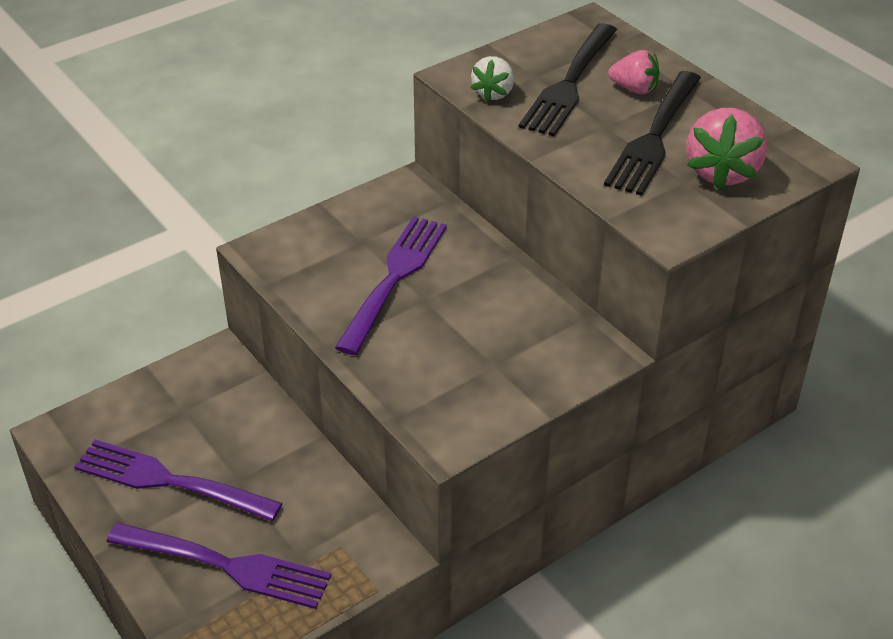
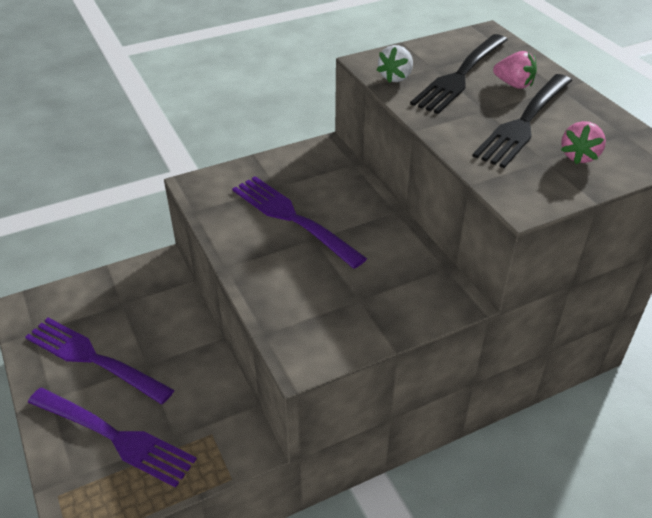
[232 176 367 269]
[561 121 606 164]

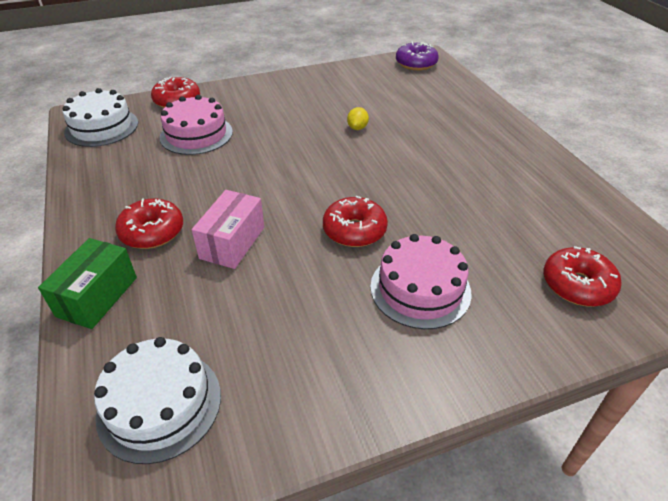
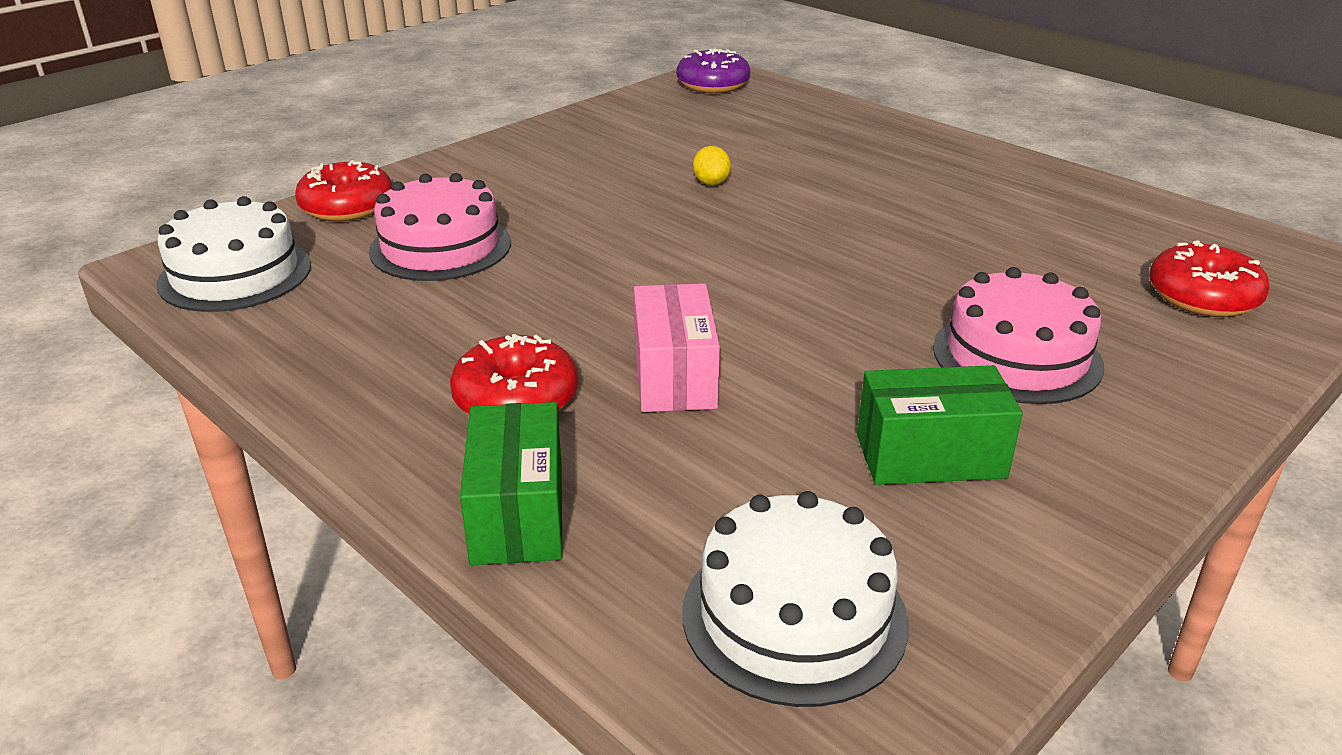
[323 196 388 247] (first image)
[857 365 1023 485]

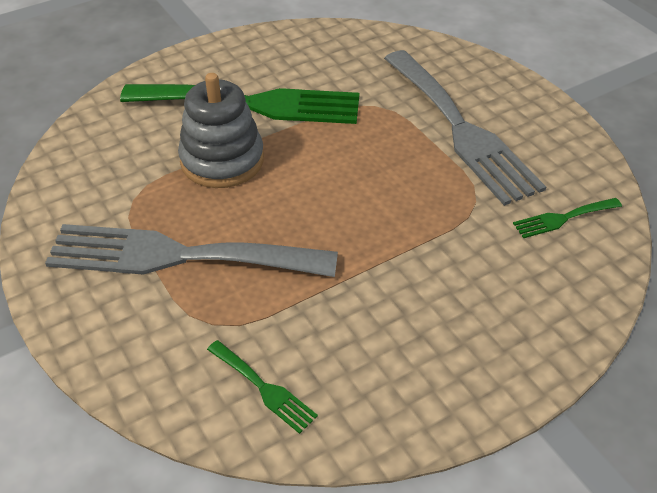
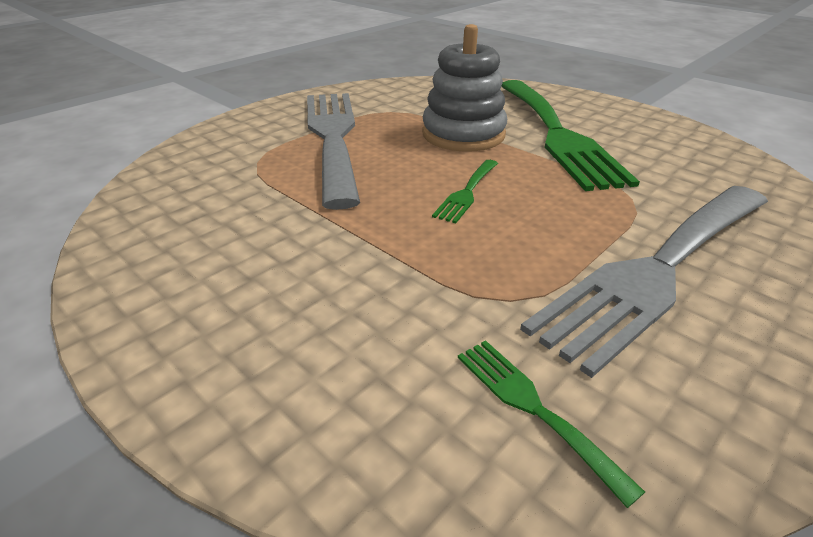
[432 160 498 223]

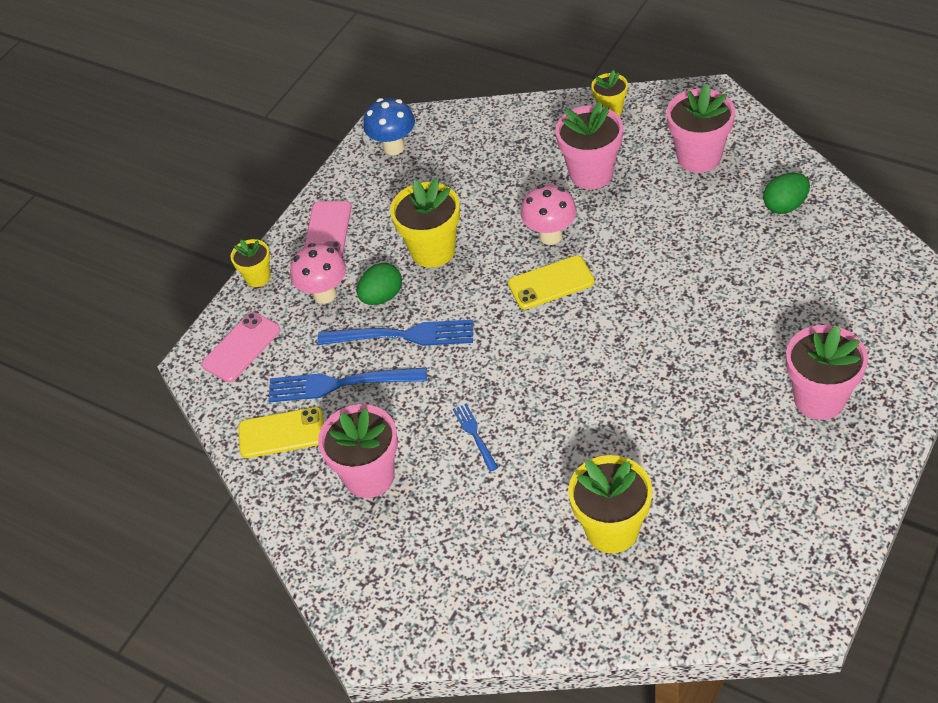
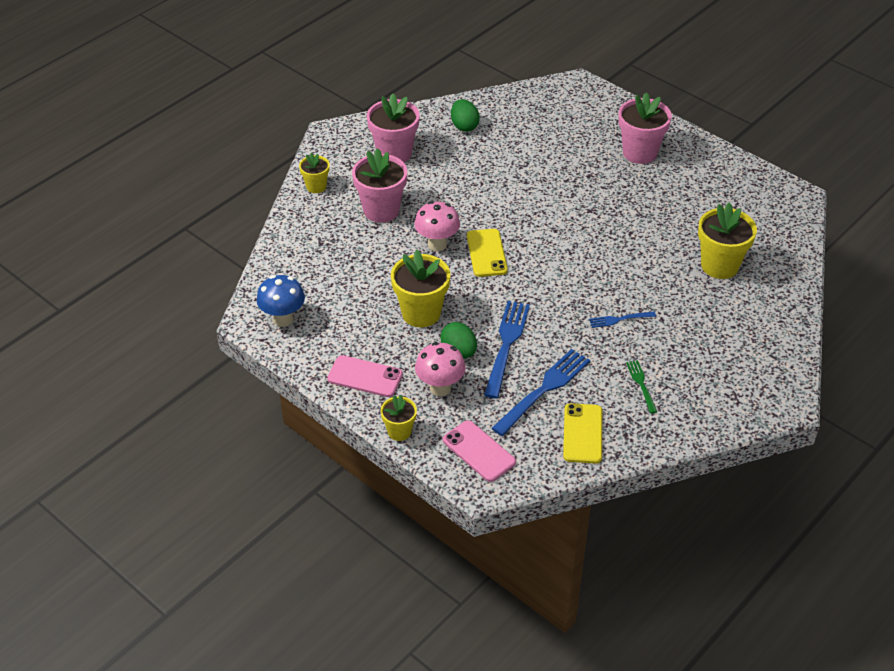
[492 349 590 436]
[626 360 657 414]

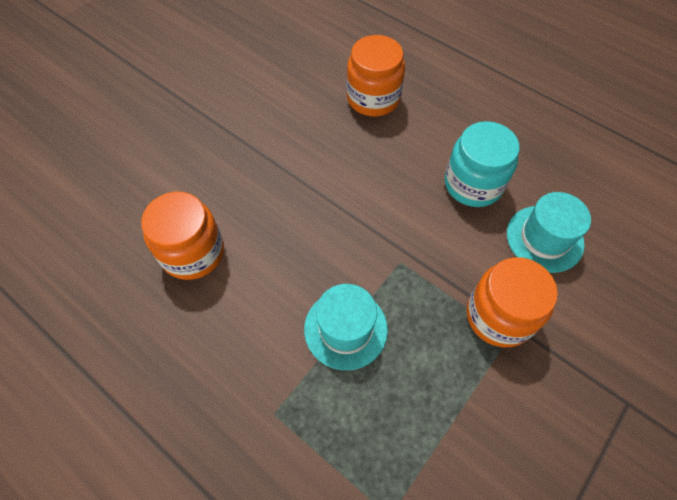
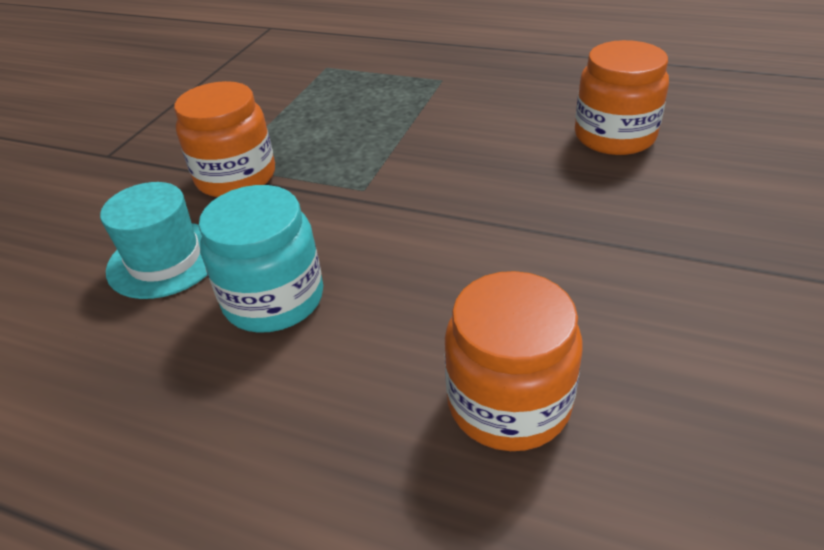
[304 284 388 370] (first image)

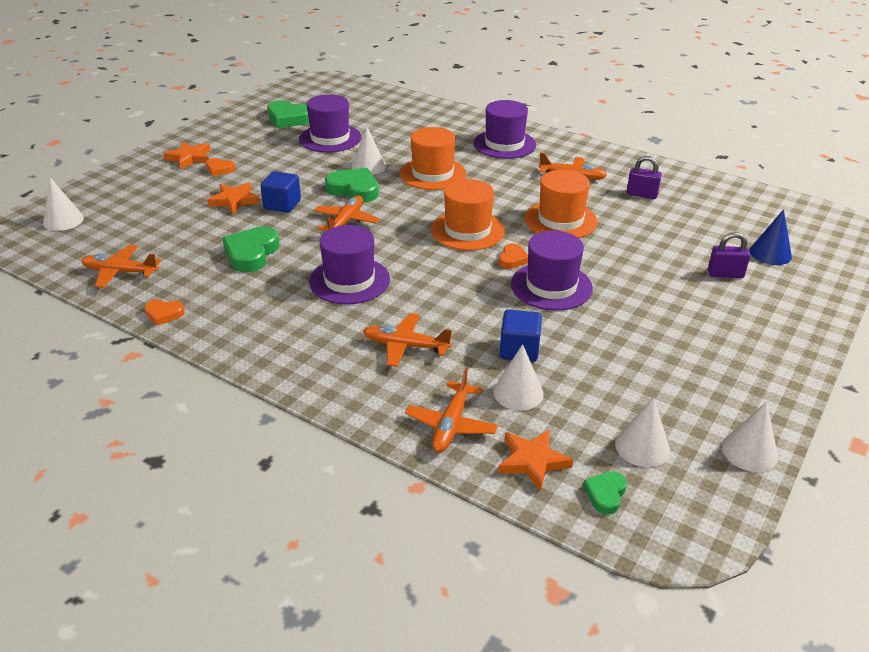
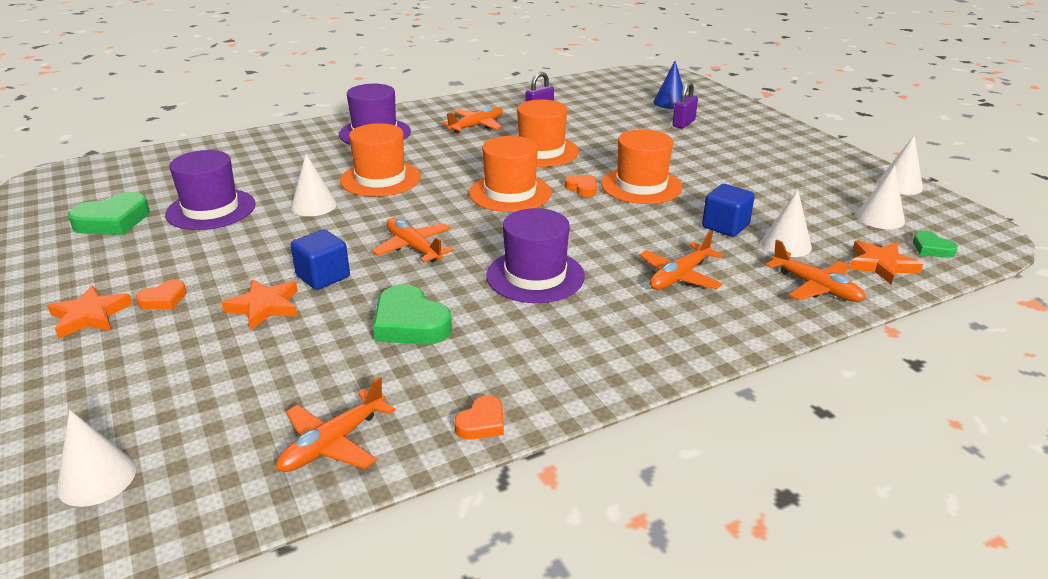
[325 168 379 202] (first image)
[601 129 683 204]

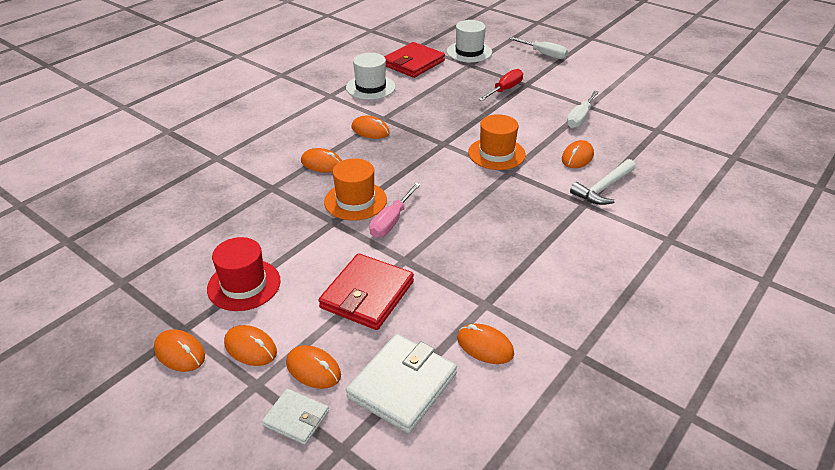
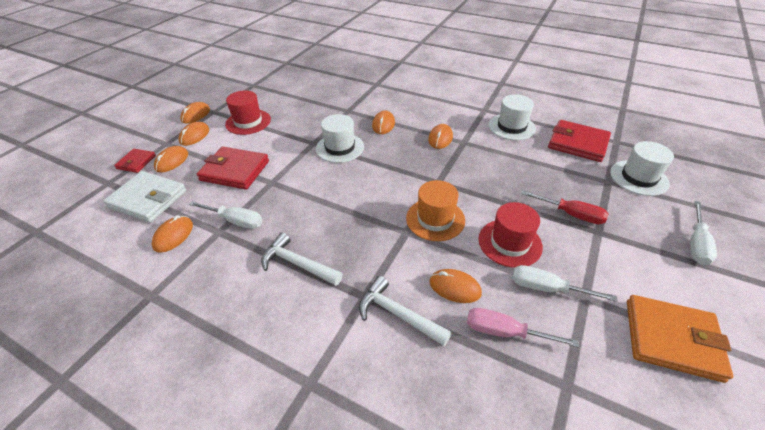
[114 149 156 173]
[316 114 364 163]
[467 308 579 347]
[189 201 262 229]
[261 232 343 286]
[478 202 543 268]
[627 295 733 383]

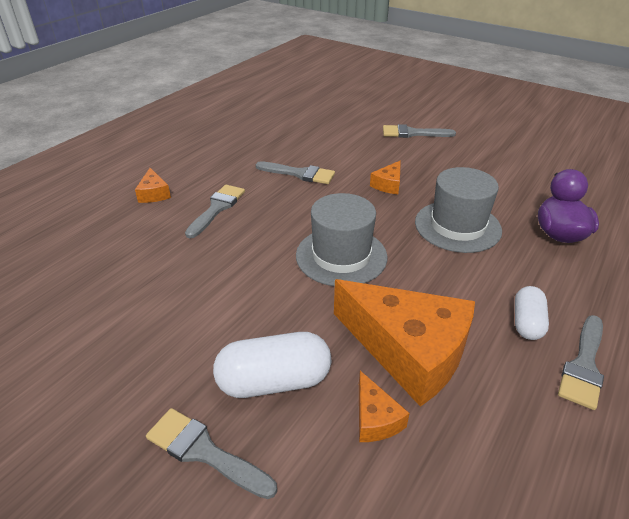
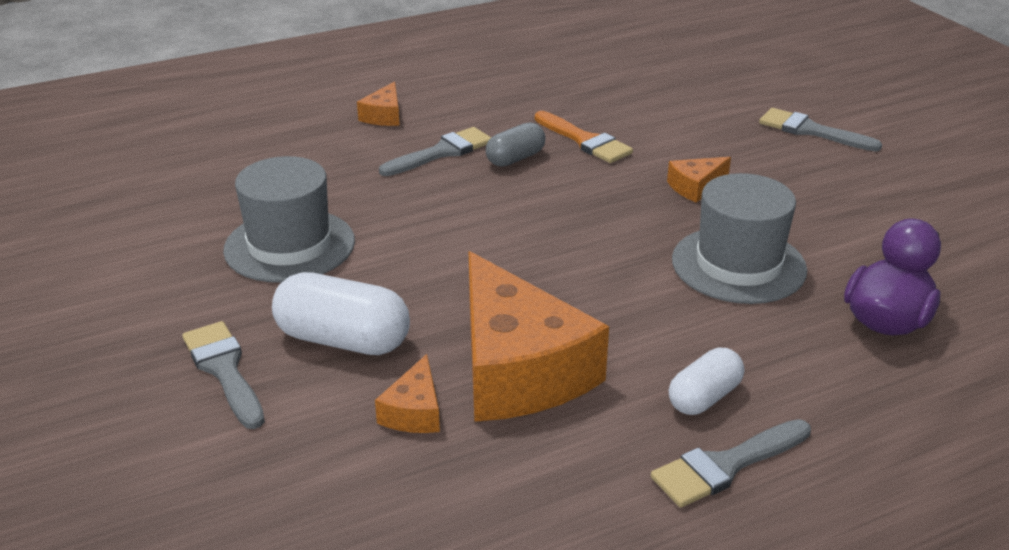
[535 111 633 163]
[223 156 355 283]
[486 122 545 167]

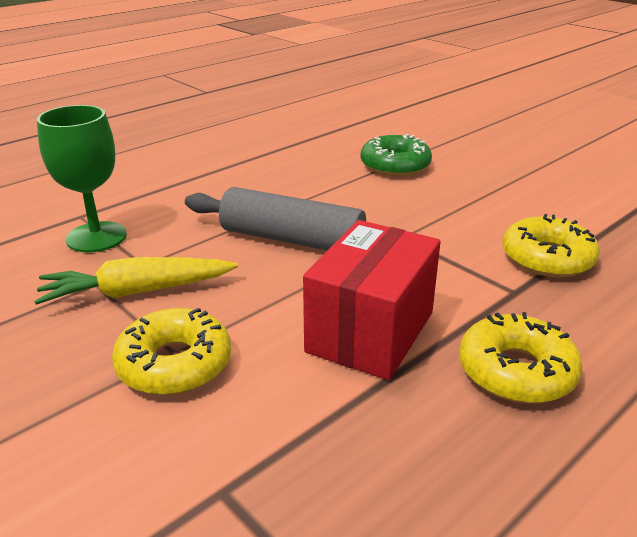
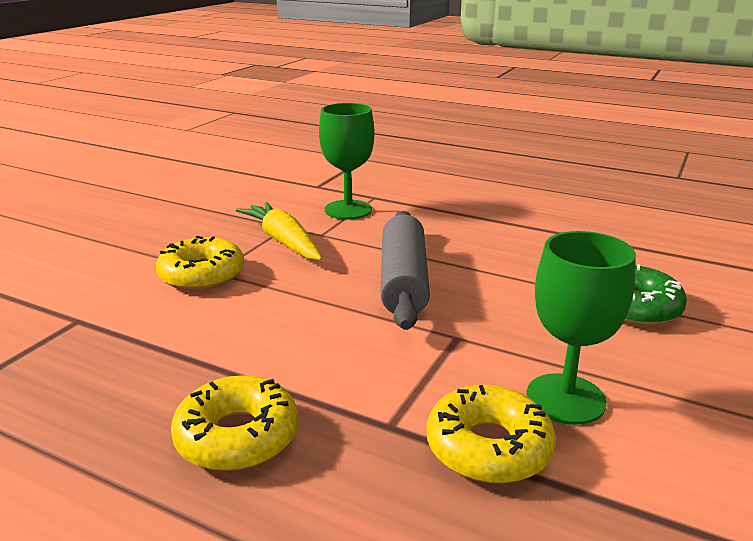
[303 220 441 380] (first image)
[526 231 636 425]

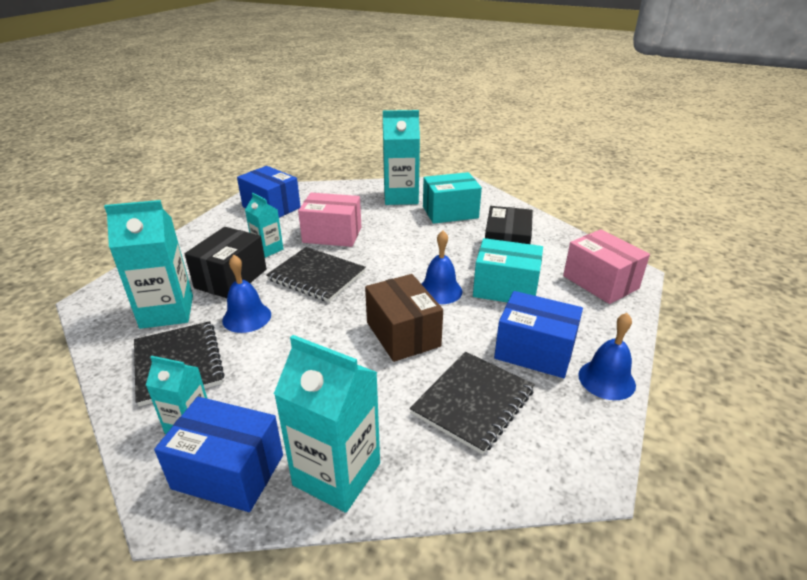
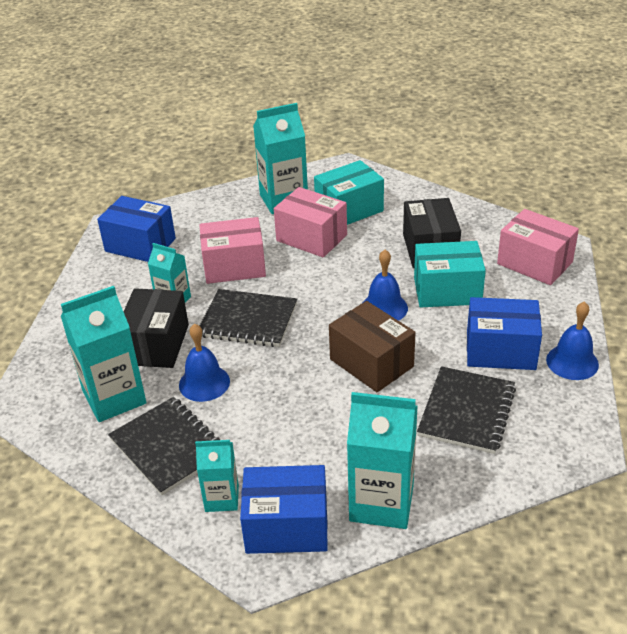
[274 187 347 258]

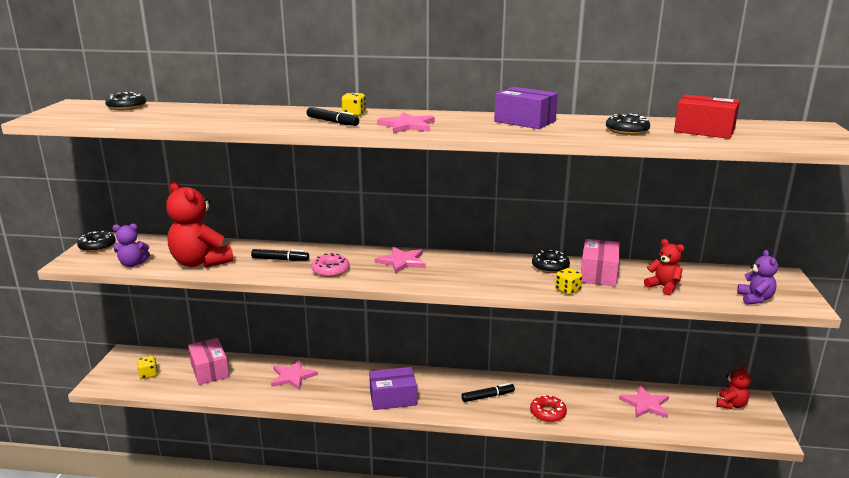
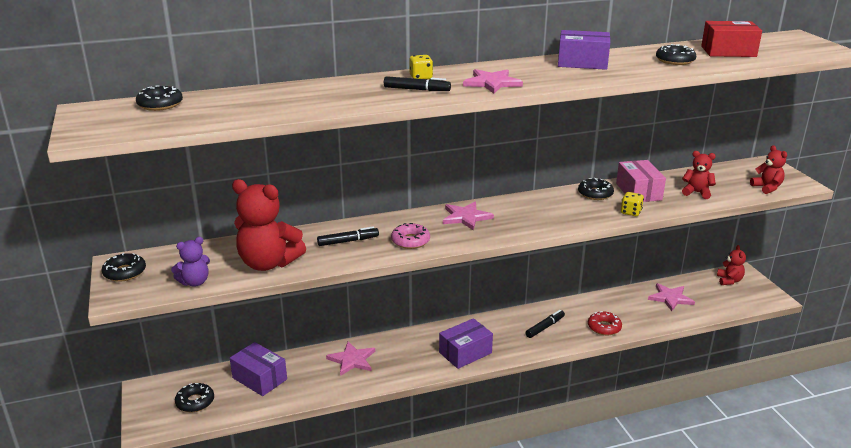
[175 383 214 412]
[230 342 287 396]
[750 145 787 194]

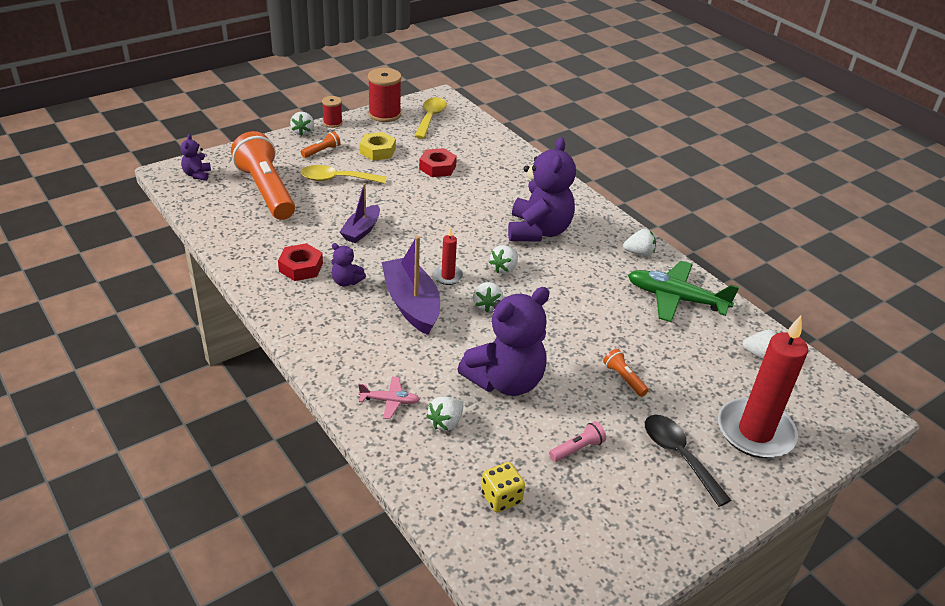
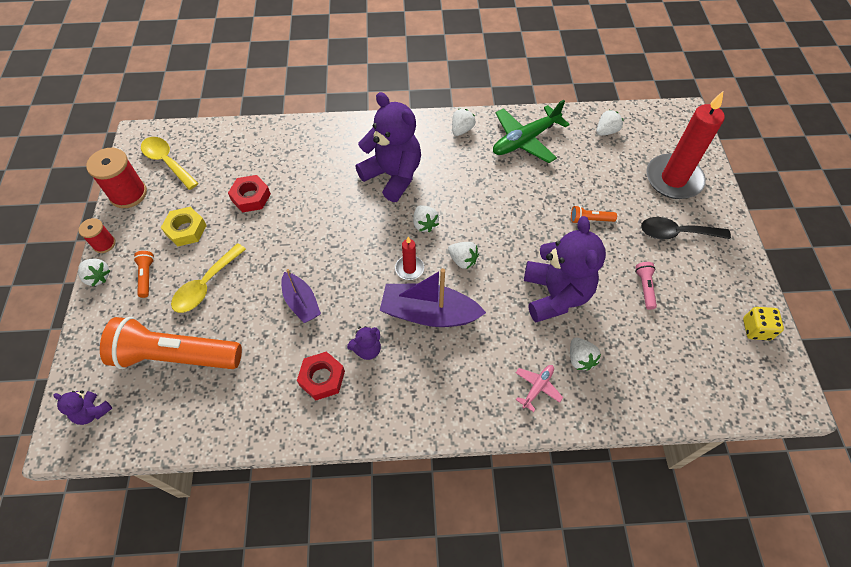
[743 307 784 340]

